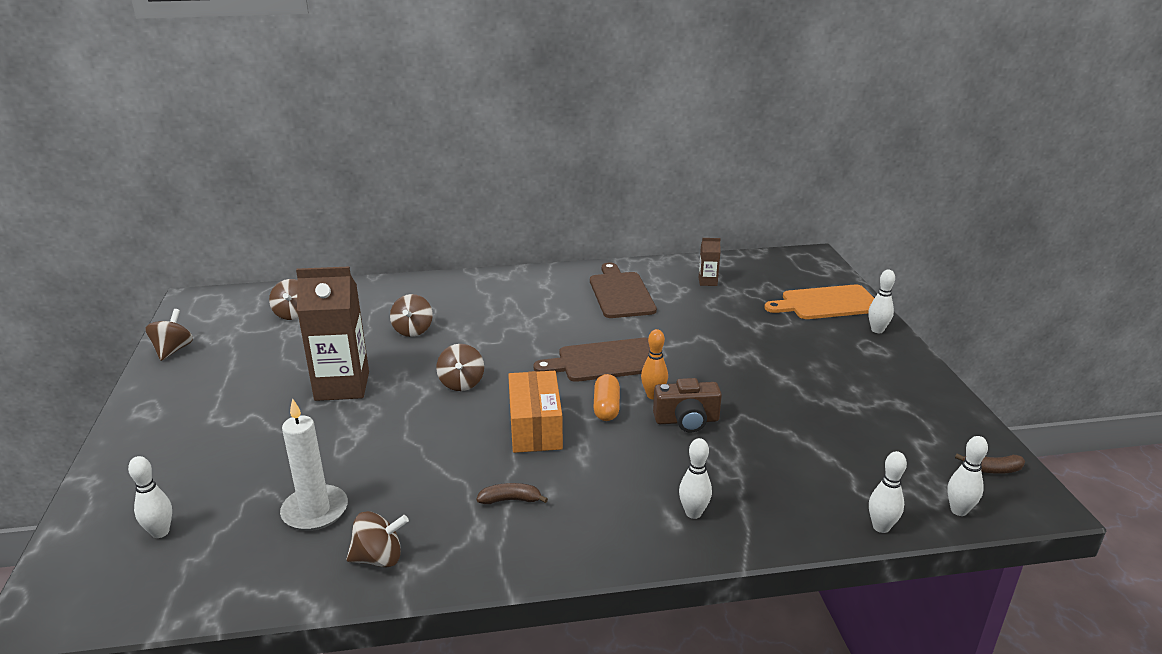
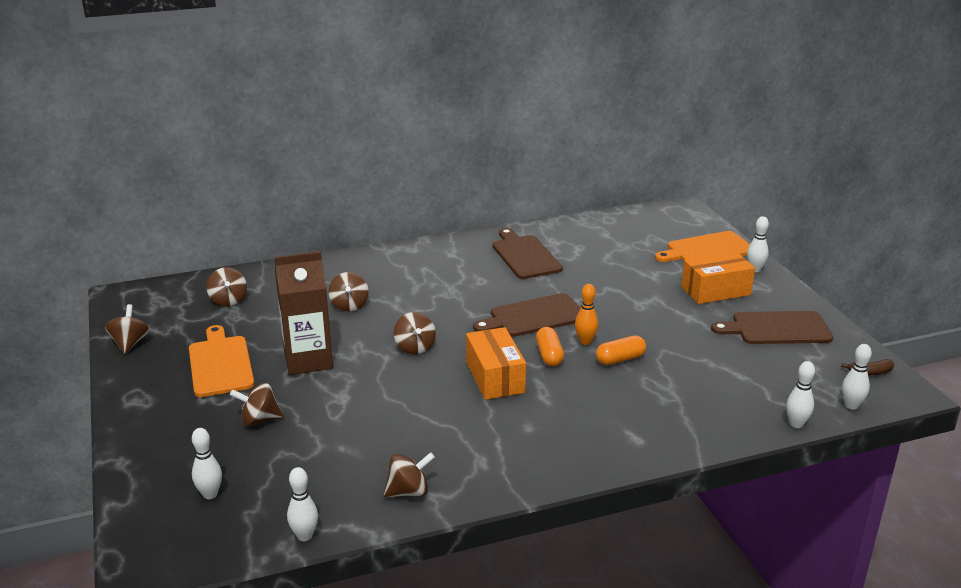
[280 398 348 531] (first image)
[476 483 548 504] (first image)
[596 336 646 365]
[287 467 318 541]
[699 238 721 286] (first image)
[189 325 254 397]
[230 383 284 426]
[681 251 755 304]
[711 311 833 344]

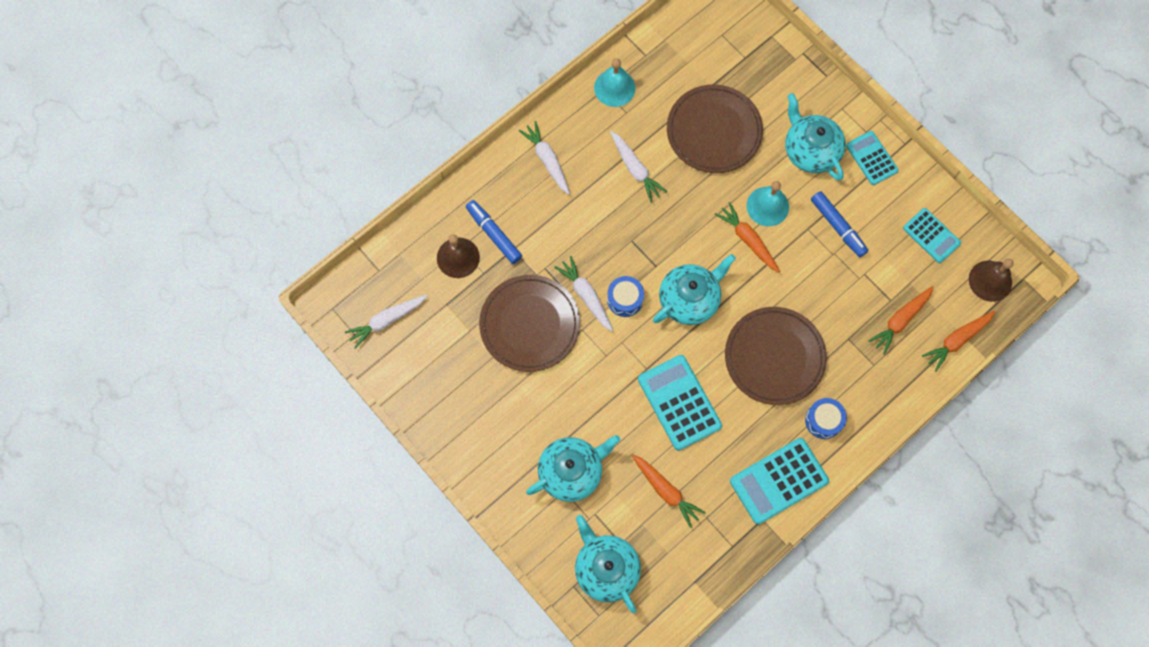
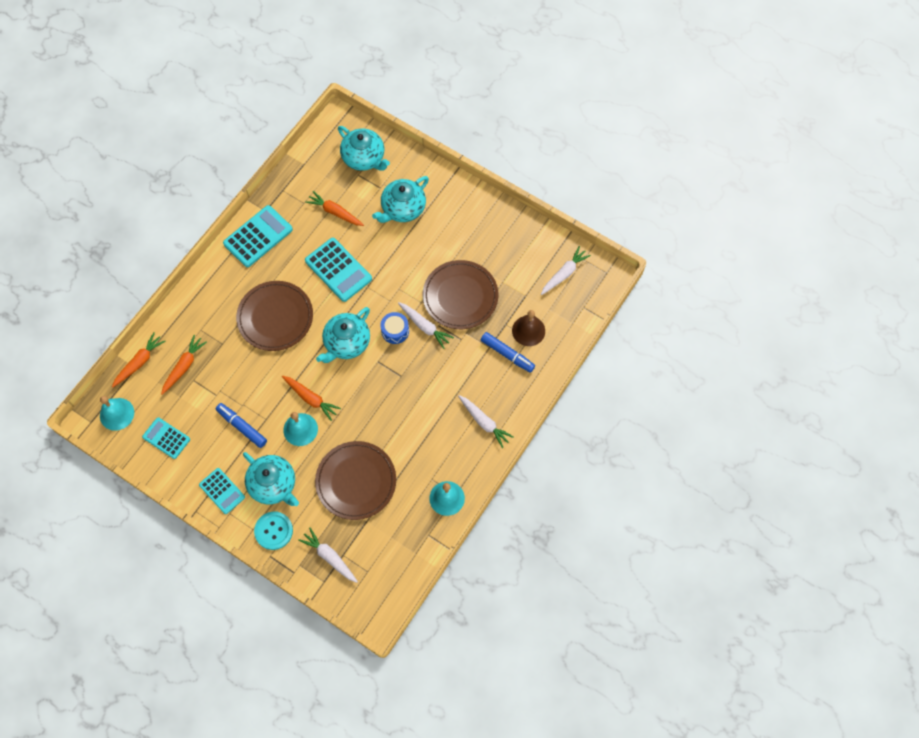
[298 528 358 583]
[805 398 847 439] (first image)
[100 396 134 431]
[254 512 293 550]

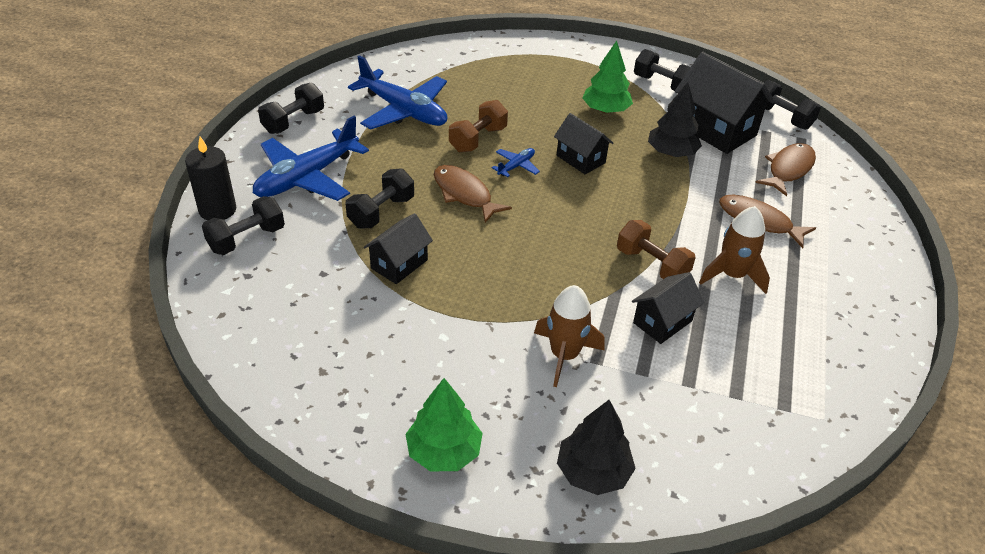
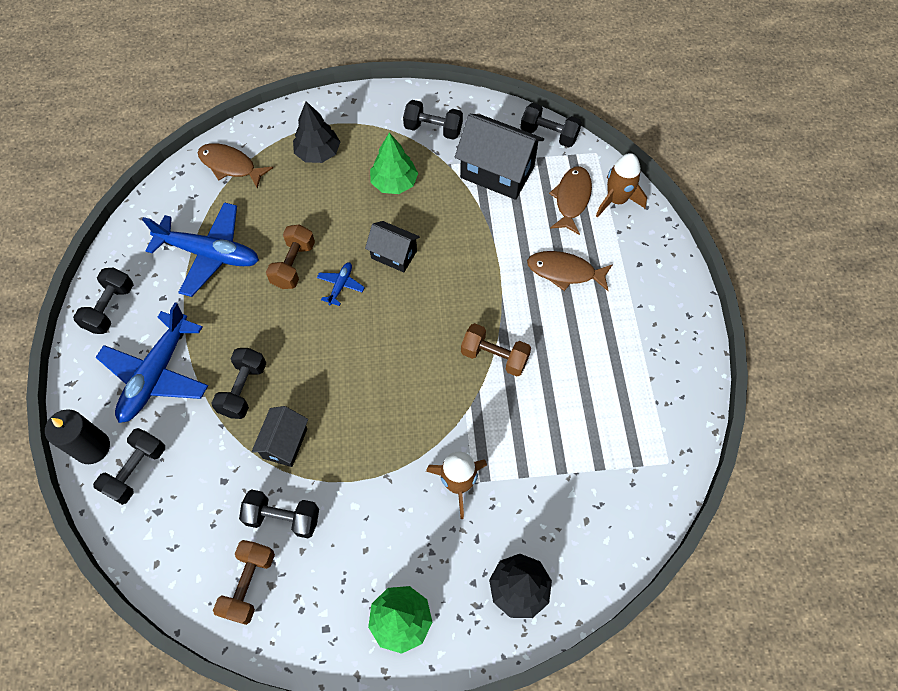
[197 143 273 189]
[632 272 704 344] (first image)
[293 101 340 163]
[596 153 647 218]
[213 540 275 625]
[239 489 319 538]

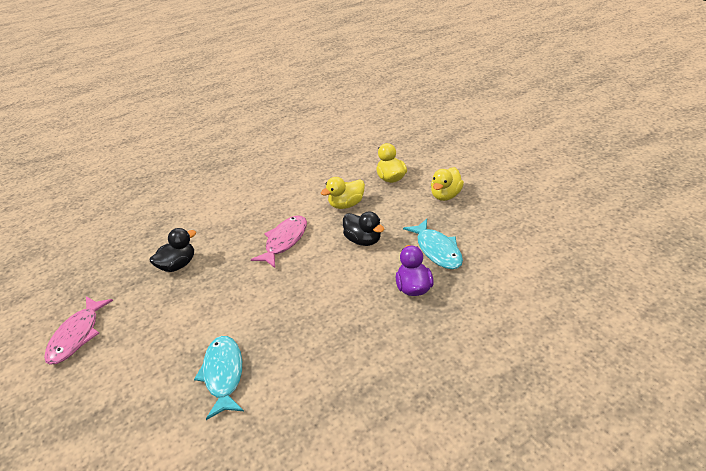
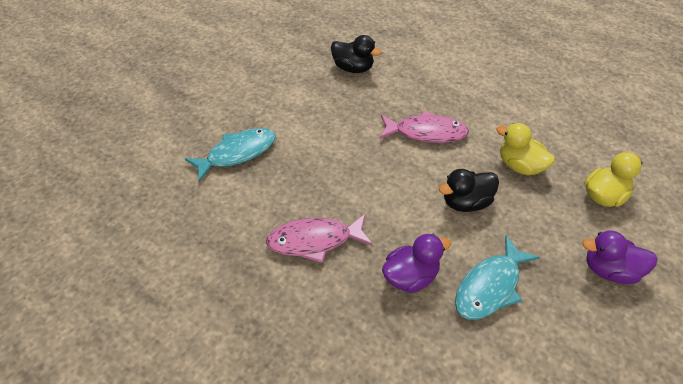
[266 214 373 263]
[439 169 499 212]
[582 230 658 284]

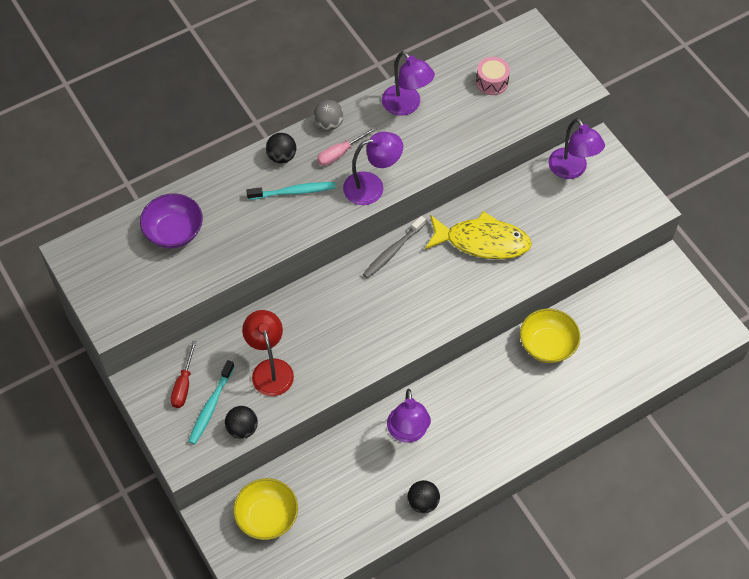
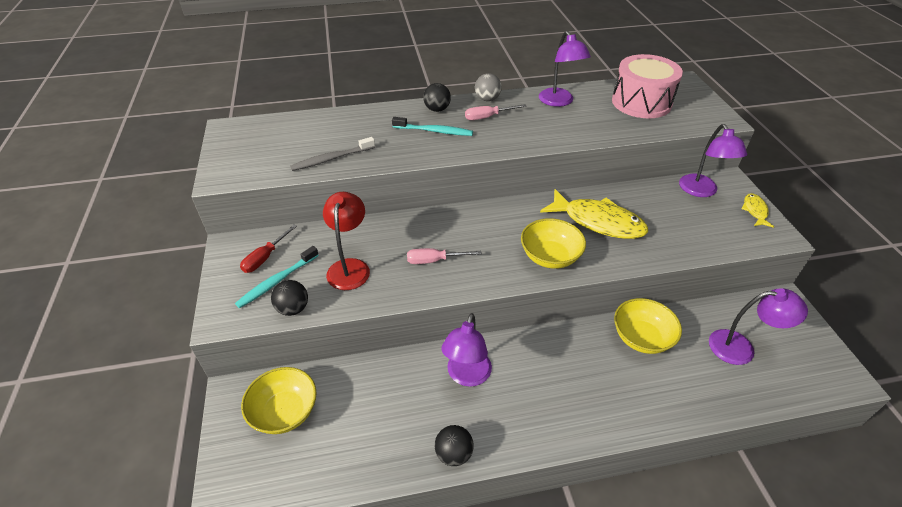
[140 193 203 248] (first image)
[709 288 808 365]
[290 137 375 171]
[612 54 683 118]
[407 248 482 264]
[521 218 586 269]
[741 193 774 228]

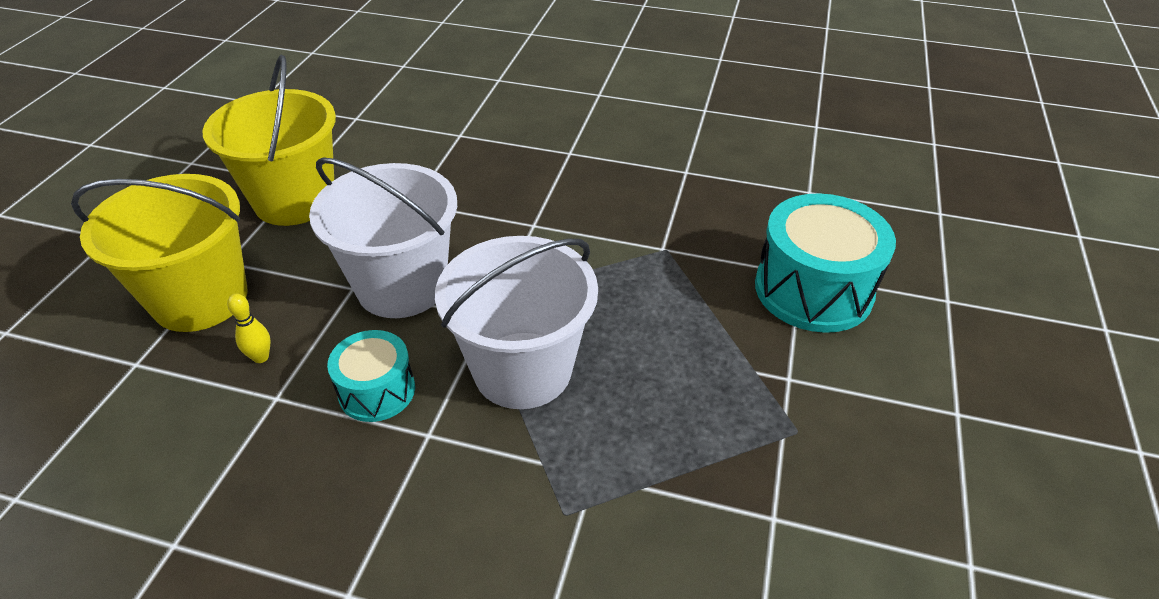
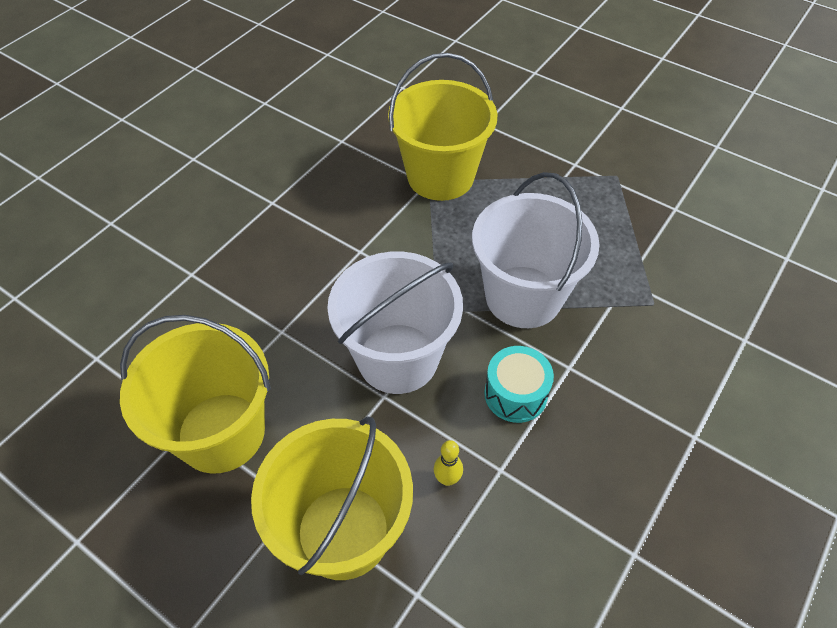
[755 193 896 333] (first image)
[388 53 497 201]

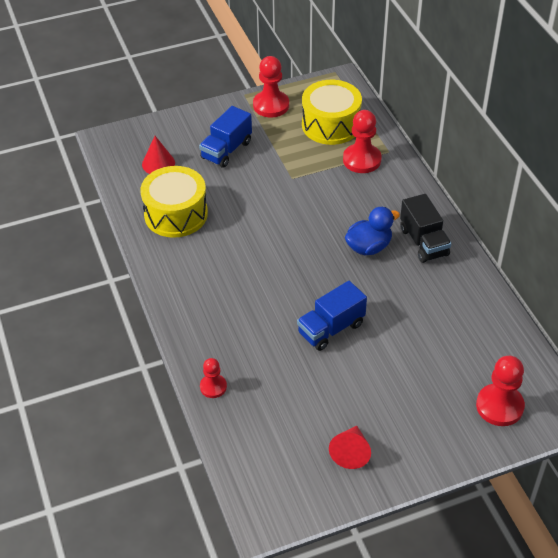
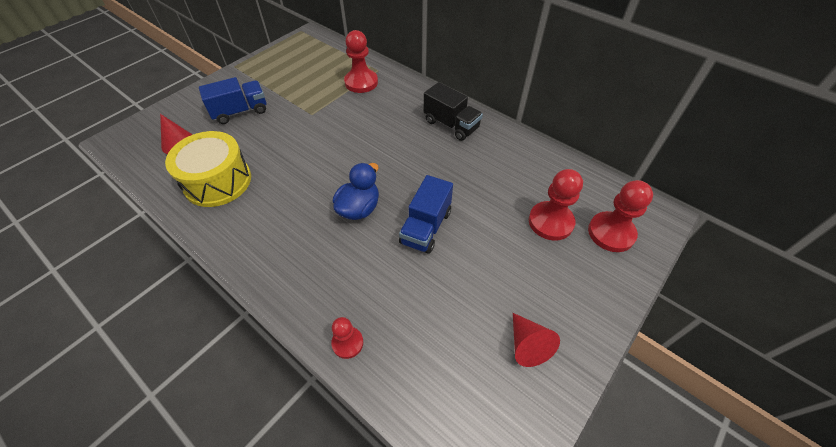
[199 77 266 124]
[529 169 583 241]
[302 80 362 145] (first image)
[333 163 379 220]

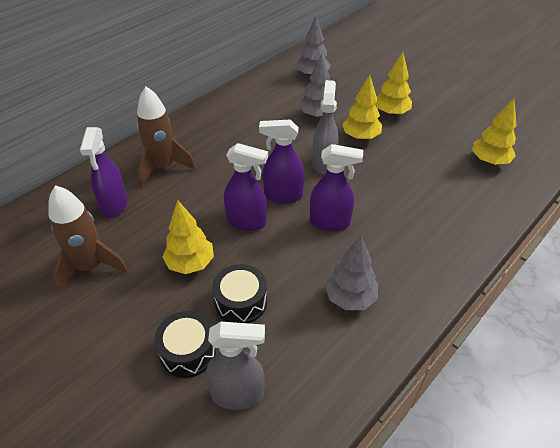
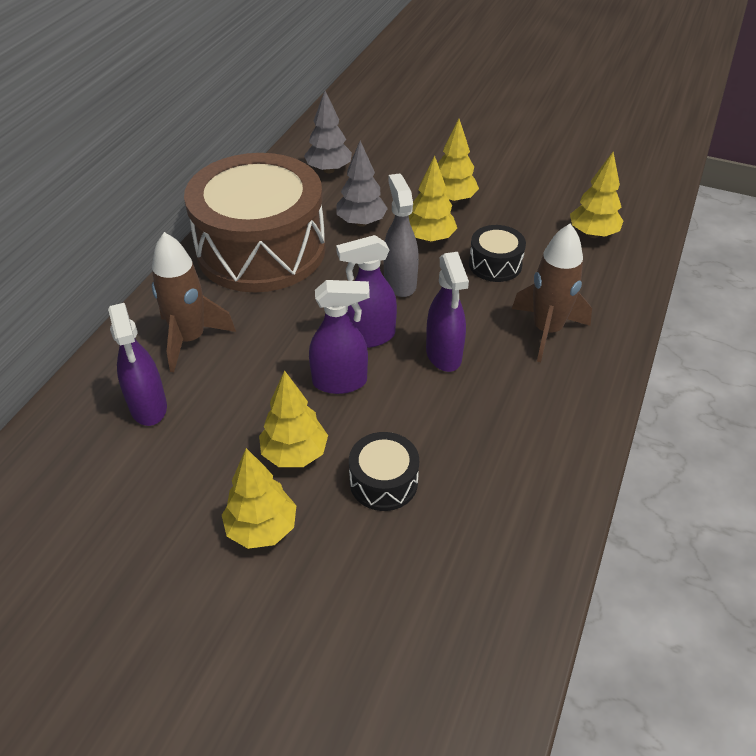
[512 224 592 362]
[469 225 526 282]
[206 322 265 410] (first image)
[426 252 469 372]
[325 236 378 310] (first image)
[184 153 326 292]
[222 448 297 549]

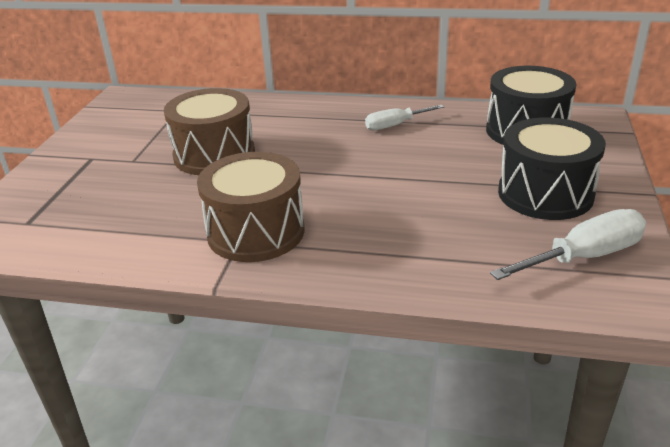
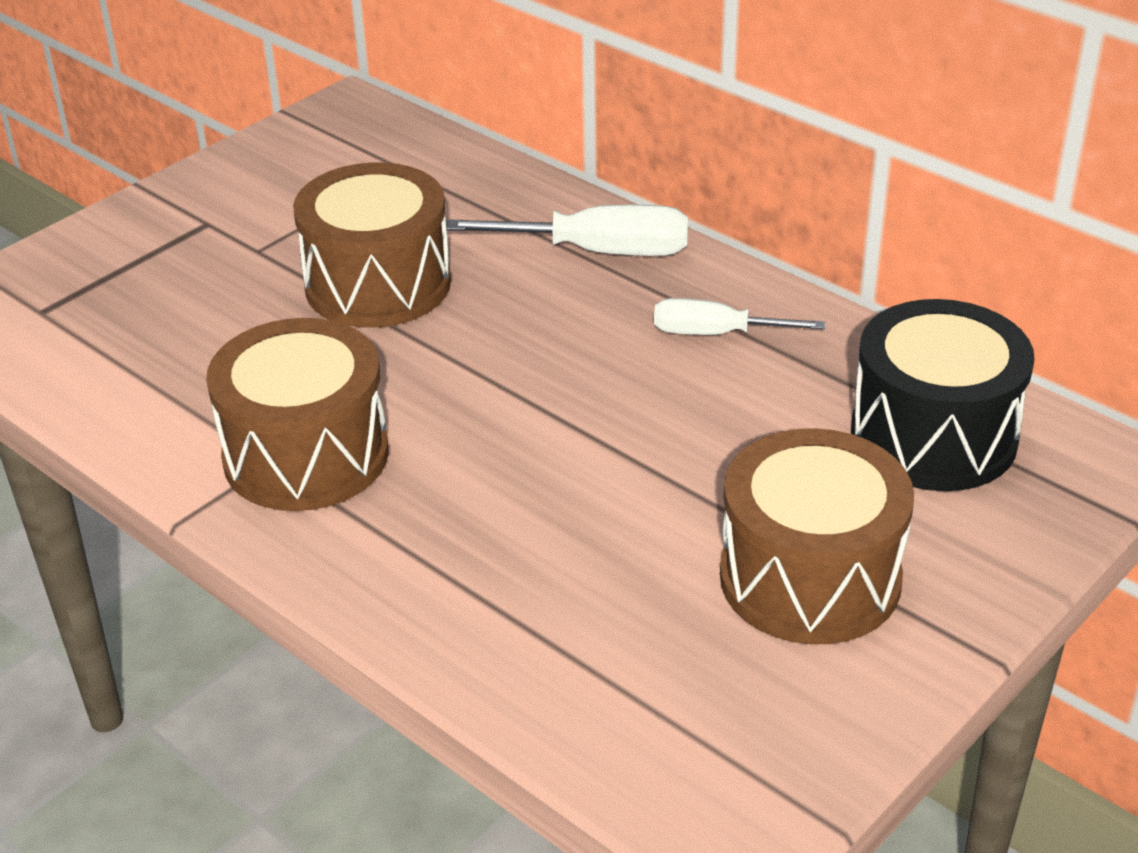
[446 204 688 256]
[720 428 914 645]

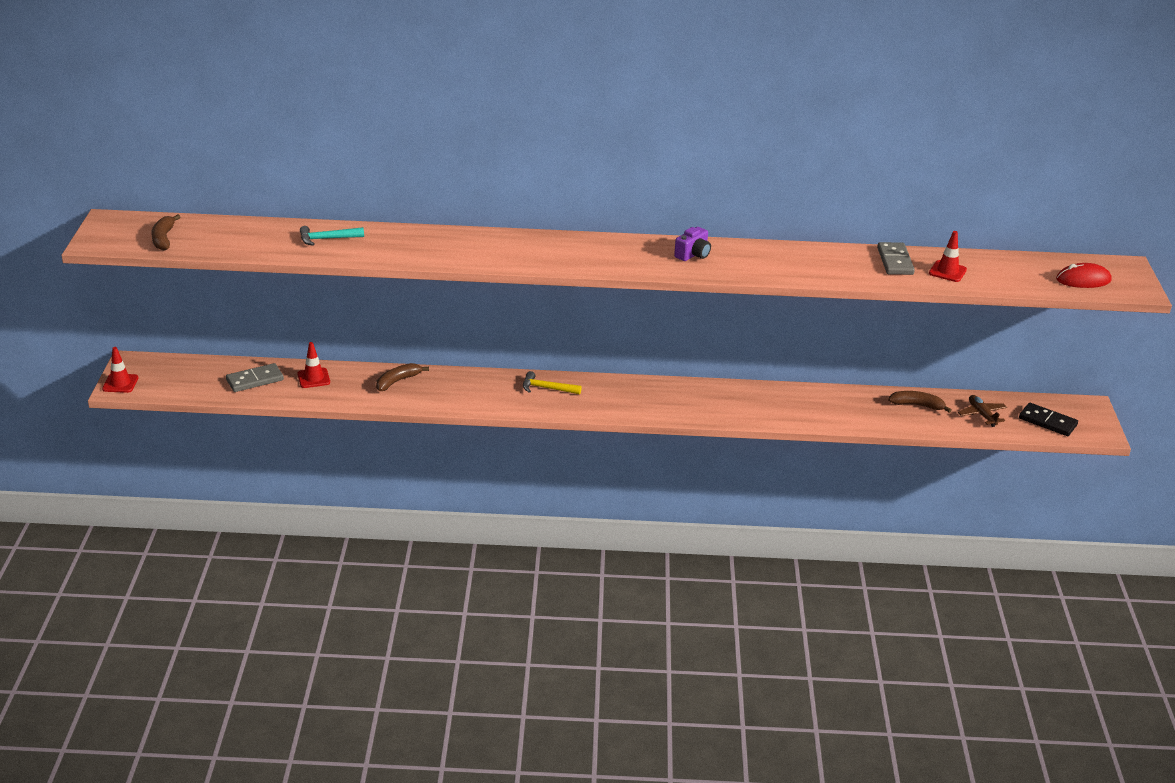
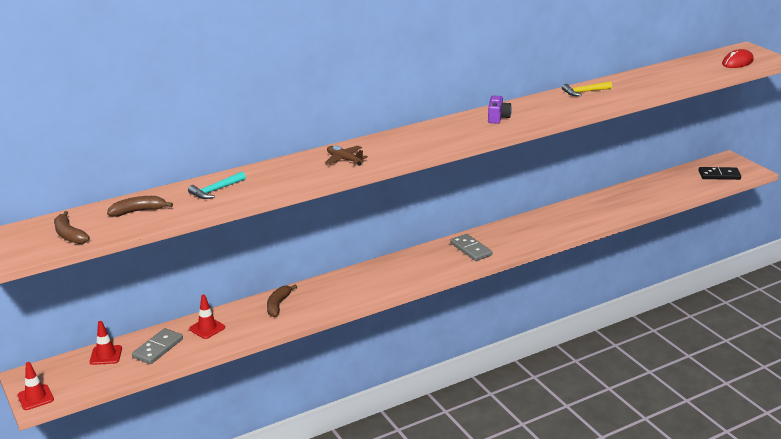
[562 81 612 96]
[450 234 492 261]
[107 196 173 217]
[90 321 122 365]
[325 145 368 166]

